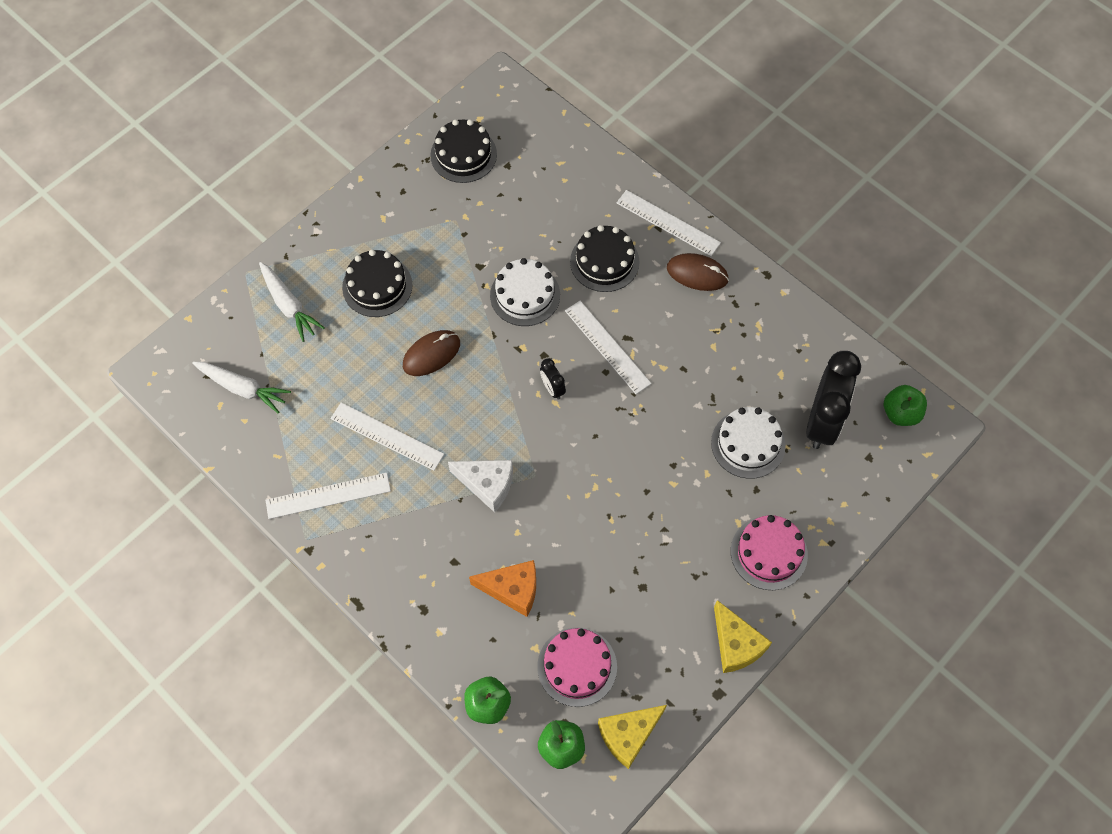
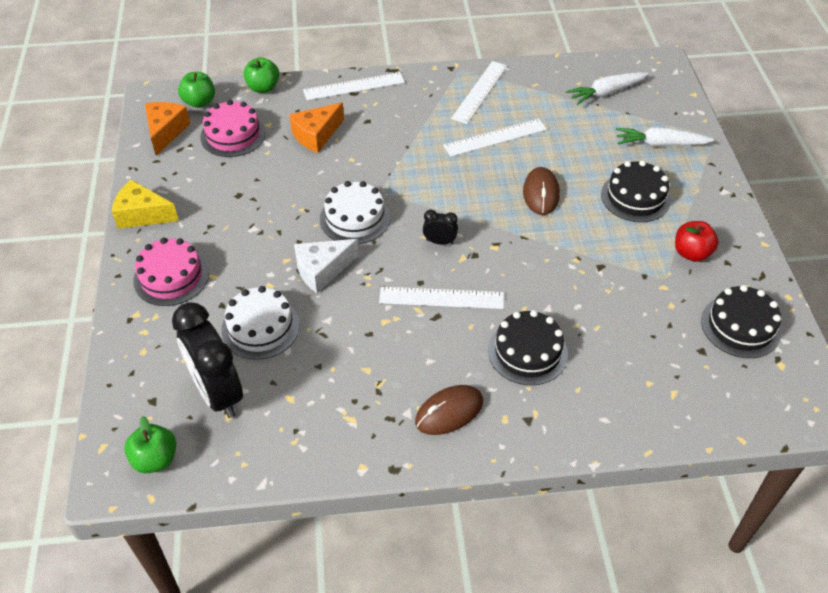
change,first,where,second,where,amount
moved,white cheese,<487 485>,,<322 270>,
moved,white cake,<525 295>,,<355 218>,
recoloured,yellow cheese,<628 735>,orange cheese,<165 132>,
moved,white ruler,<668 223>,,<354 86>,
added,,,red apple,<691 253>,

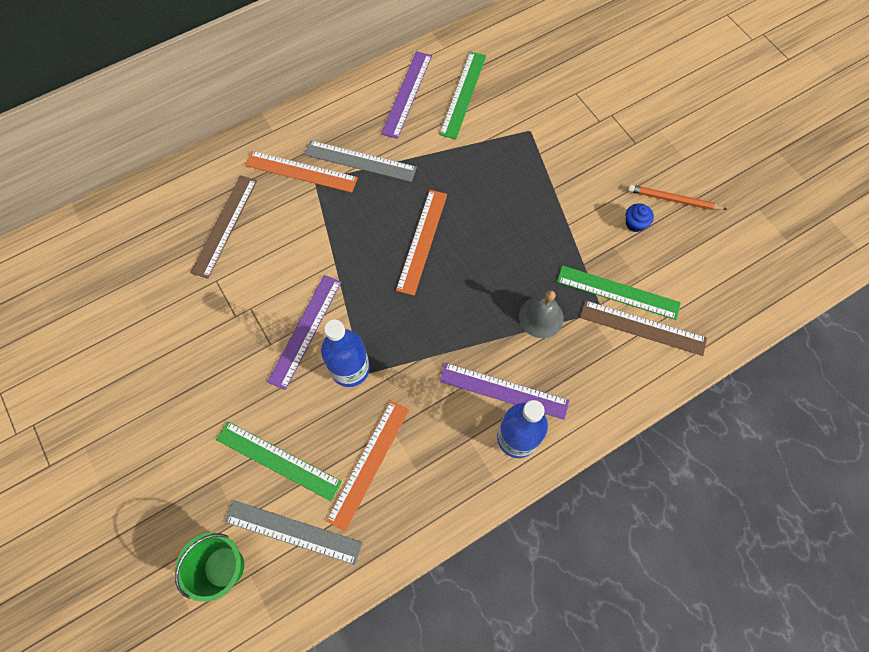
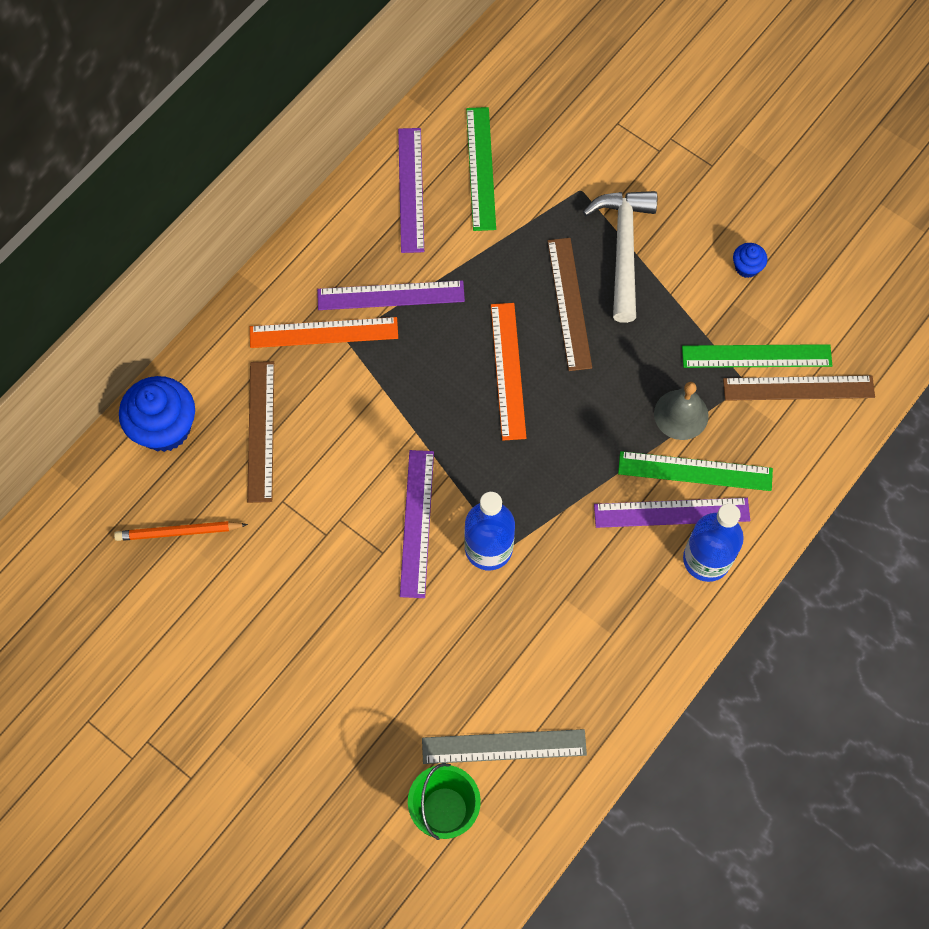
change,first,where,second,where,amount
moved,green ruler,<278 460>,,<695 471>,
recoloured,grey ruler,<360 161>,purple ruler,<391 296>,
removed,orange ruler,<369 463>,,,
moved,orange pencil,<673 200>,,<178 532>,
added,,,blue cupcake,<164 428>,
added,,,brown ruler,<569 303>,
added,,,white hammer,<623 248>,

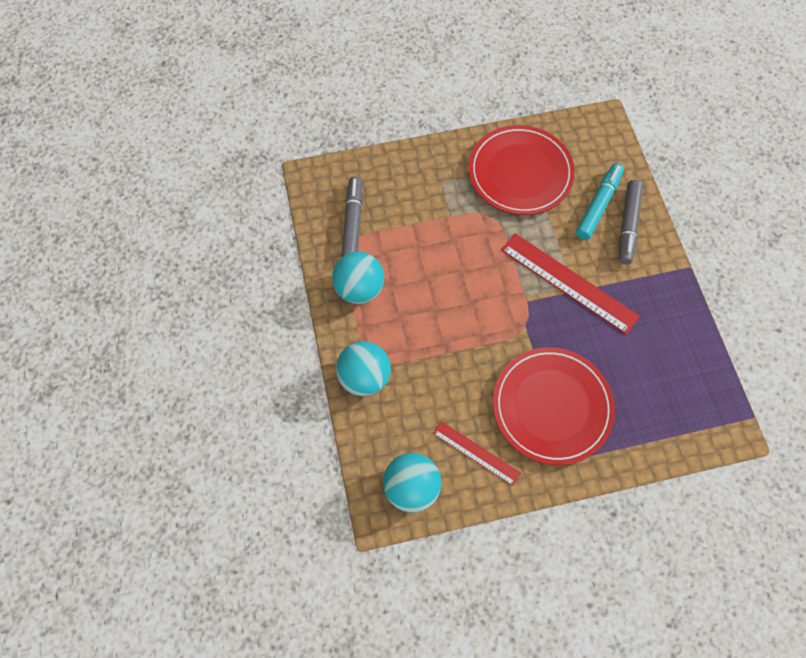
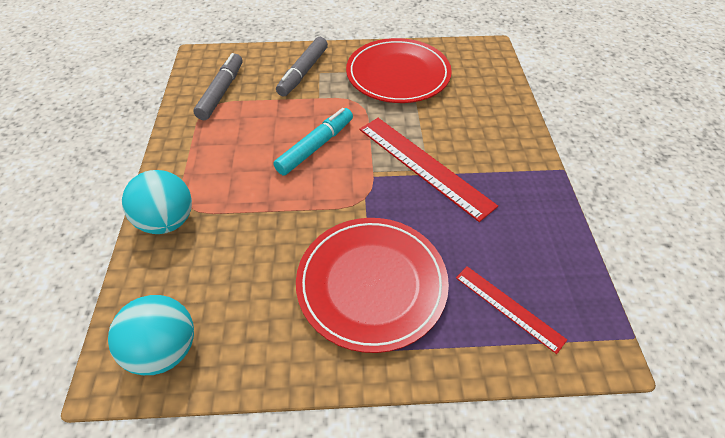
change,first,where,second,where,amount
removed,turquoise ball,<359 288>,,,
moved,red ruler,<476 453>,,<508 308>,
moved,turquoise marker,<598 205>,,<315 146>,
moved,grey marker,<628 225>,,<303 72>,

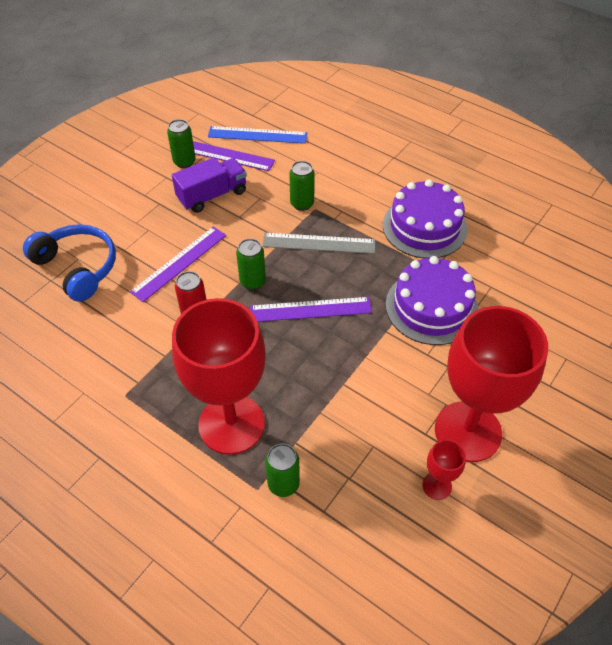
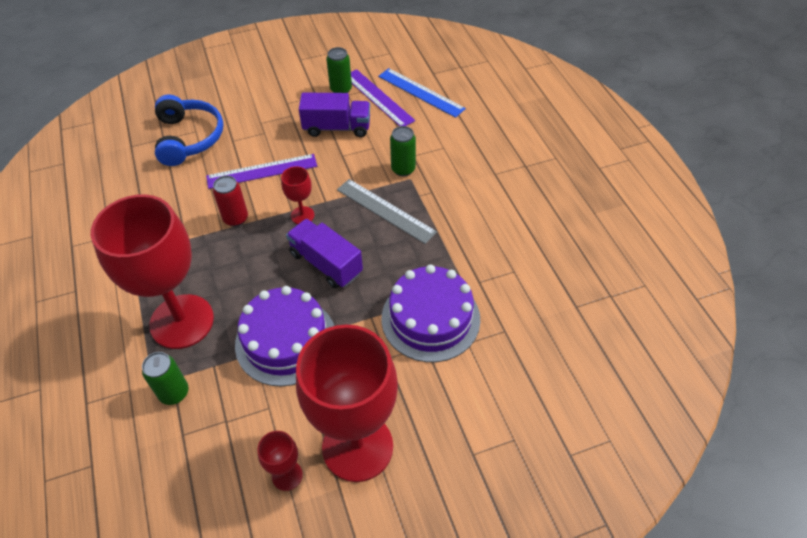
change,first,where,second,where,amount
replaced,green can,<252 282>,red goblet,<302 215>,
replaced,purple ruler,<310 309>,purple truck,<326 263>,
moved,purple cake,<424 227>,,<285 340>,

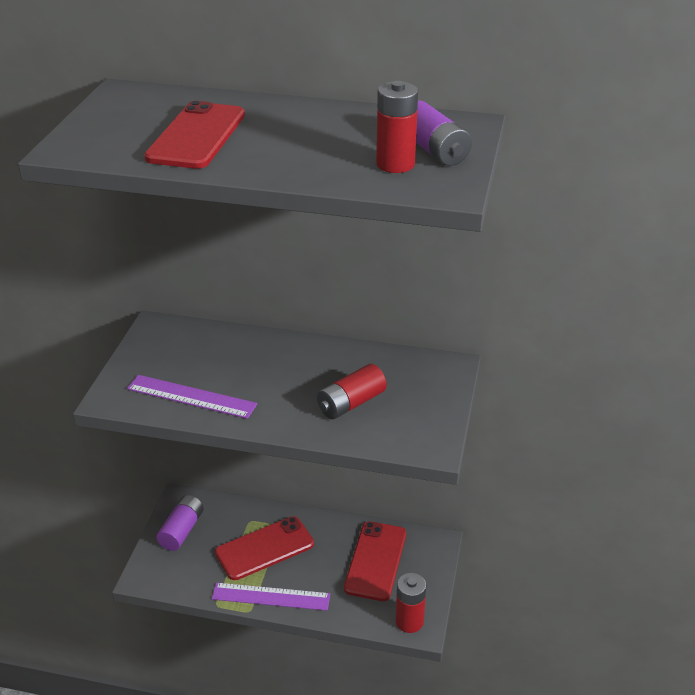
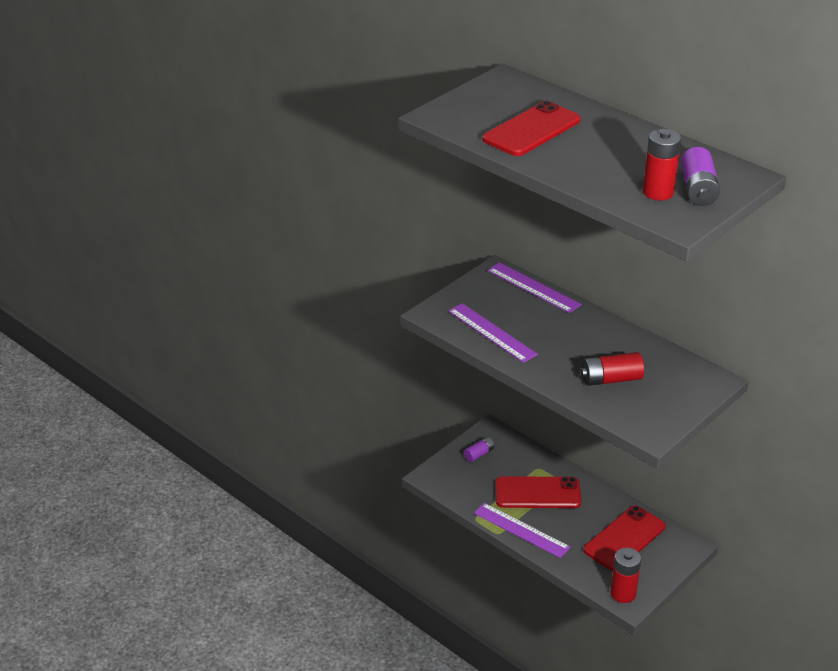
change,first,where,second,where,amount
resized,purple battery,<181 530>,,<479 454>,x0.62
added,,,purple ruler,<533 287>,

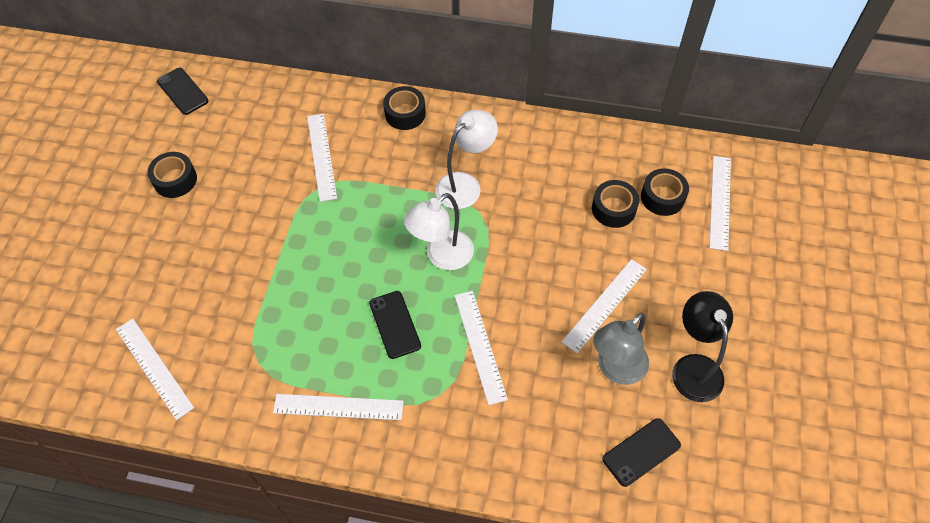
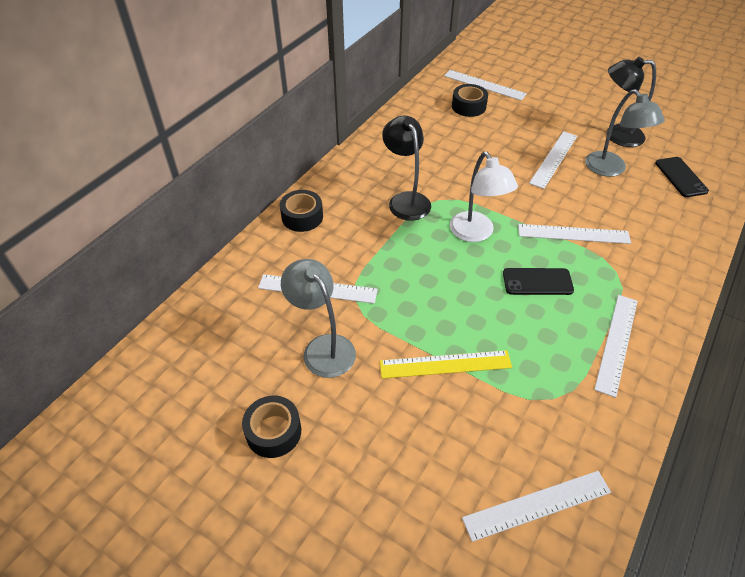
change,first,where,second,where,amount
removed,black phone,<182 91>,,,
recoloured,white lamp,<465 185>,black lamp,<406 200>,
turned,white ruler,<604 305>,,<553 159>,60 degrees clockwise
removed,black tape,<613 209>,,,
added,,,grey lamp,<323 347>,
added,,,yellow ruler,<445 364>,

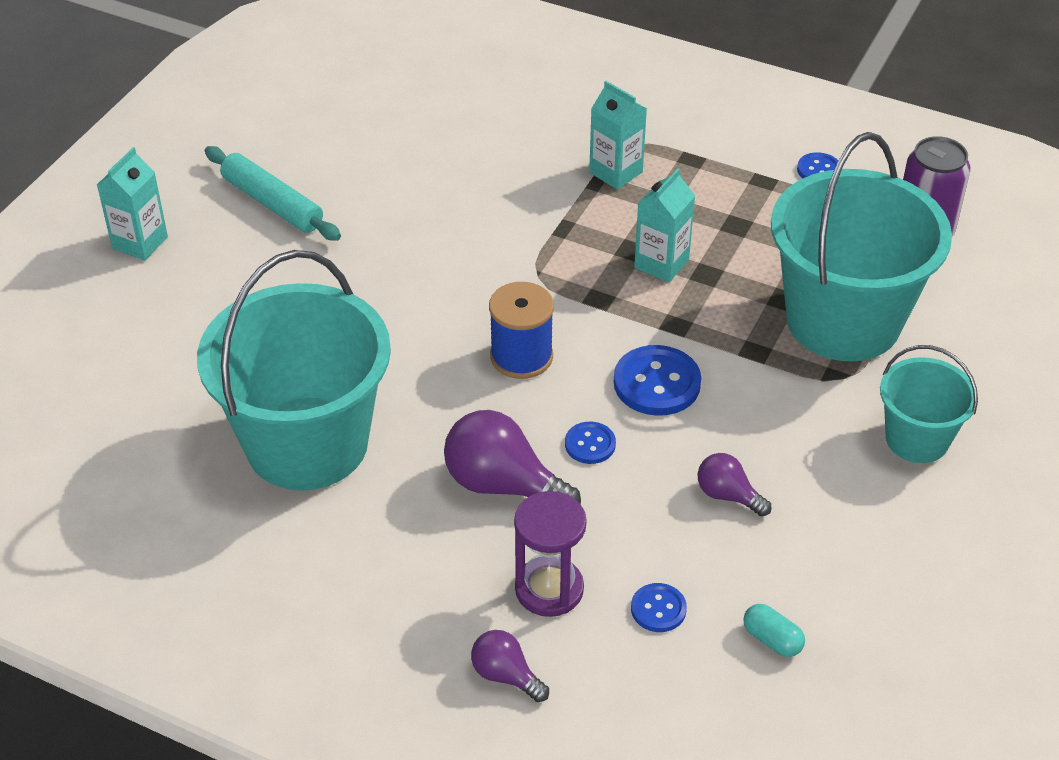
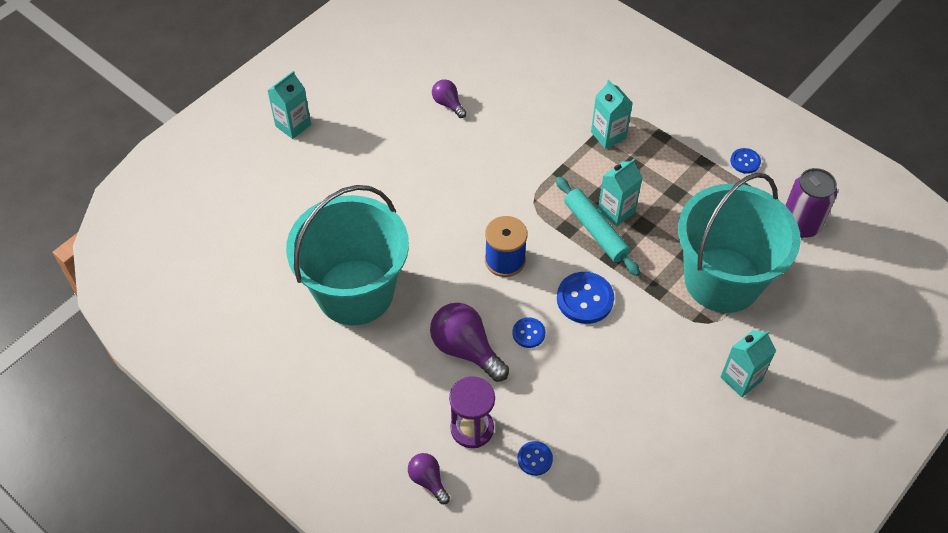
change,first,where,second,where,amount
moved,turquoise rolling pin,<272 203>,,<596 230>,
moved,purple light bulb,<728 495>,,<448 104>,
removed,turquoise capsule,<772 639>,,,
replaced,turquoise bucket,<917 439>,turquoise carton,<741 379>,

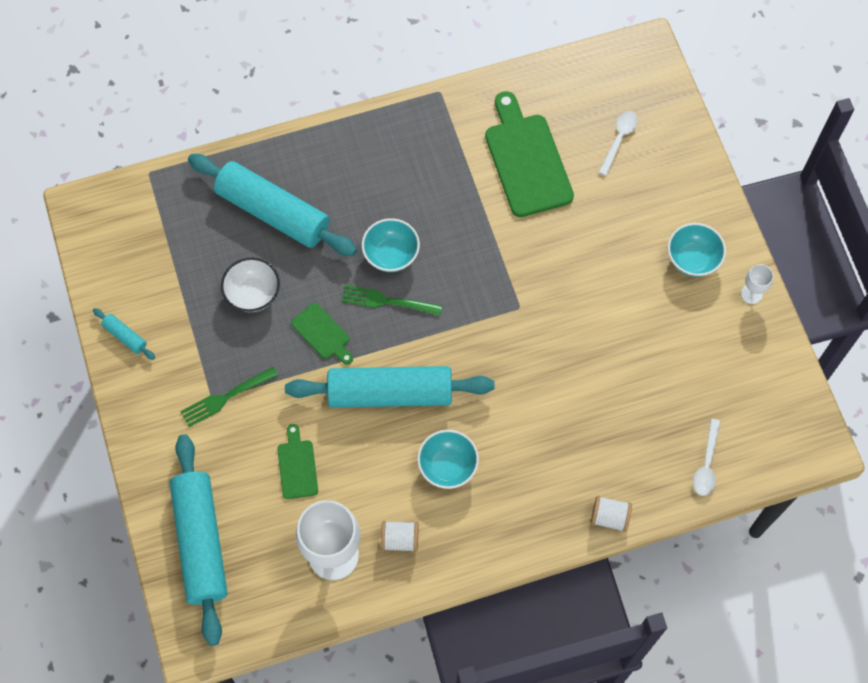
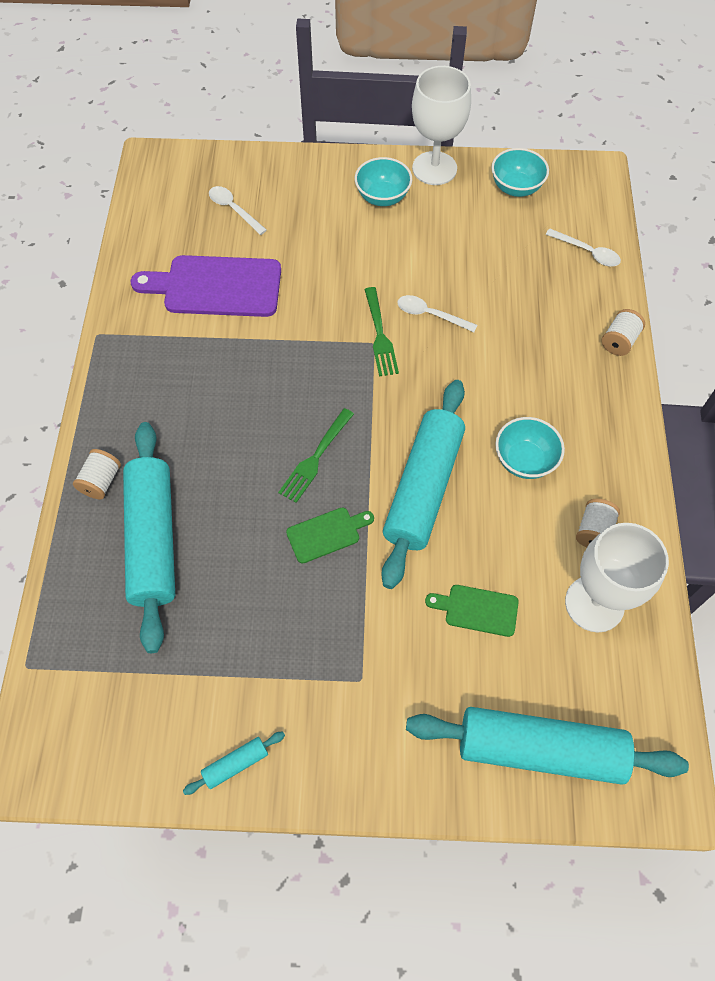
change,first,where,second,where,amount
moved,green fork,<225 397>,,<380 335>,
turned,turquoise rolling pin,<273 212>,,<153 539>,60 degrees counterclockwise
removed,white bowl,<253 294>,,,
moved,turquoise bowl,<391 255>,,<516 187>,
recoloured,green cutting board,<526 160>,purple cutting board,<216 286>,
resized,white goblet,<751 294>,,<434 168>,x2.18
added,,,white spool,<101 481>,
added,,,white spoon,<430 315>,

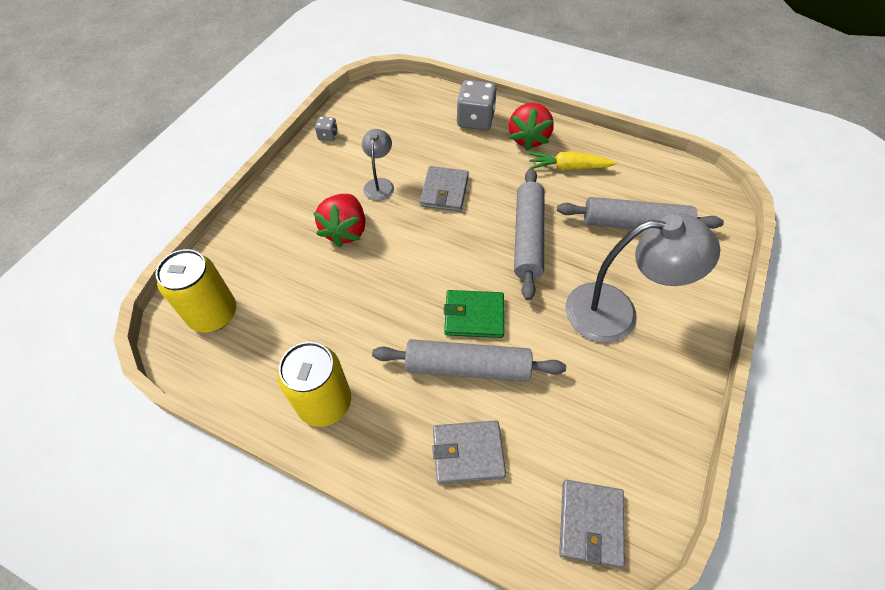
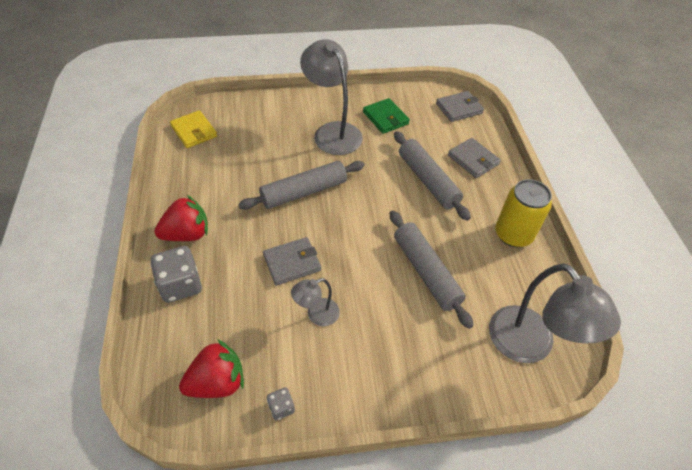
change,first,where,second,where,amount
replaced,yellow can,<213 314>,grey lamp,<530 346>,
moved,red strawberry,<345 231>,,<217 382>,
moved,green wallet,<474 316>,,<385 118>,
removed,yellow carrot,<568 167>,,,
moved,grey rolling pin,<634 224>,,<426 272>,
added,,,yellow wallet,<194 131>,

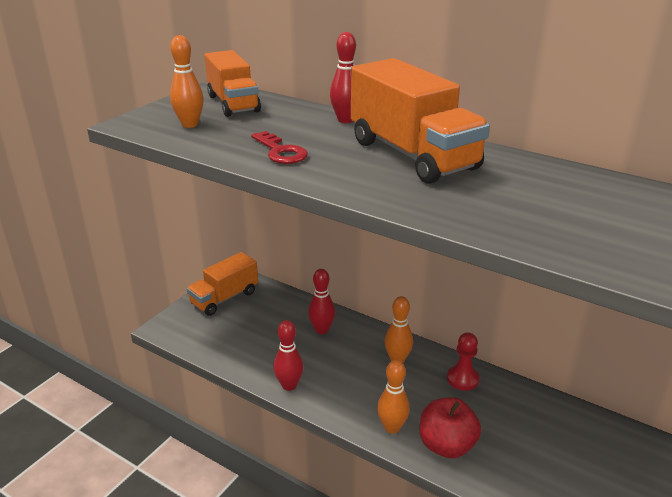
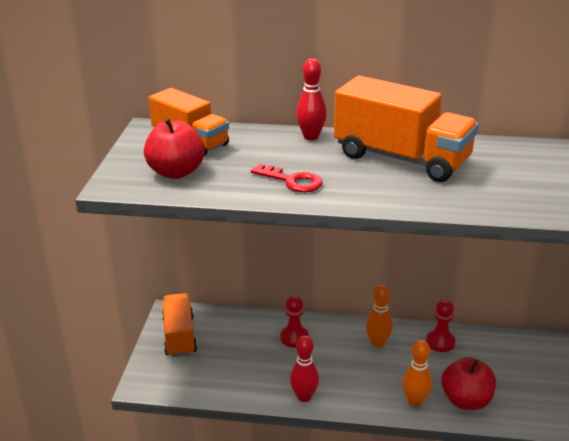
change,first,where,second,where,amount
replaced,orange bowling pin,<190 124>,red apple,<176 172>,
turned,orange truck,<224 298>,,<179 336>,150 degrees clockwise
replaced,red bowling pin,<321 330>,red pawn,<294 338>,

